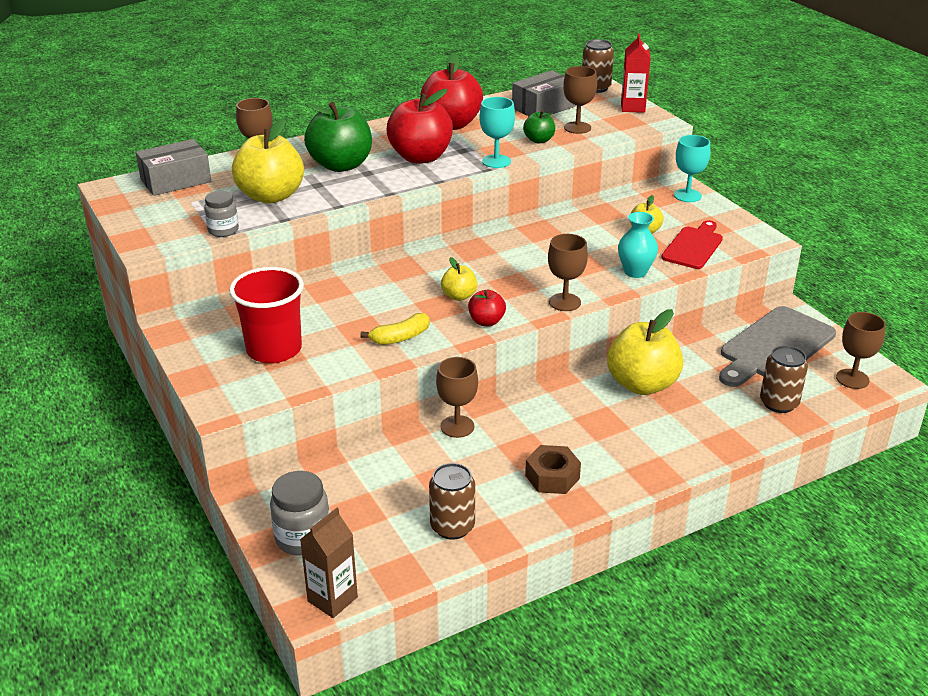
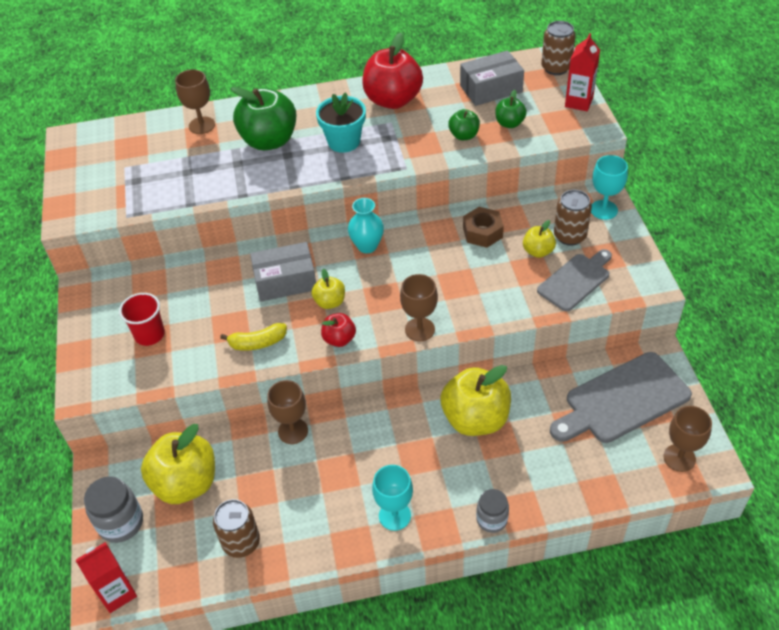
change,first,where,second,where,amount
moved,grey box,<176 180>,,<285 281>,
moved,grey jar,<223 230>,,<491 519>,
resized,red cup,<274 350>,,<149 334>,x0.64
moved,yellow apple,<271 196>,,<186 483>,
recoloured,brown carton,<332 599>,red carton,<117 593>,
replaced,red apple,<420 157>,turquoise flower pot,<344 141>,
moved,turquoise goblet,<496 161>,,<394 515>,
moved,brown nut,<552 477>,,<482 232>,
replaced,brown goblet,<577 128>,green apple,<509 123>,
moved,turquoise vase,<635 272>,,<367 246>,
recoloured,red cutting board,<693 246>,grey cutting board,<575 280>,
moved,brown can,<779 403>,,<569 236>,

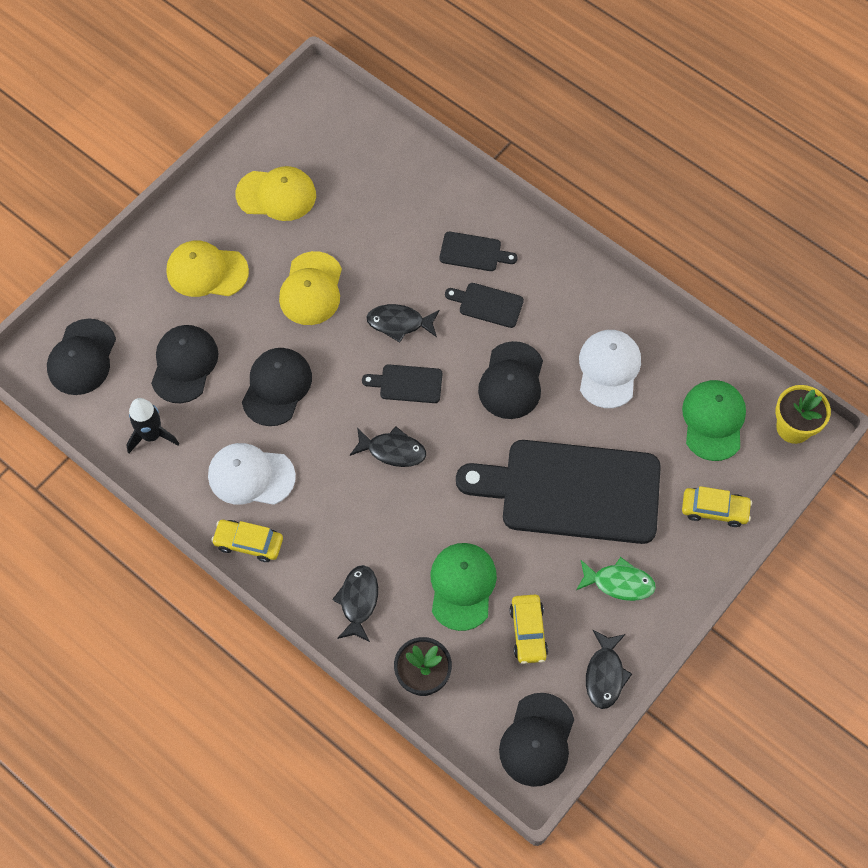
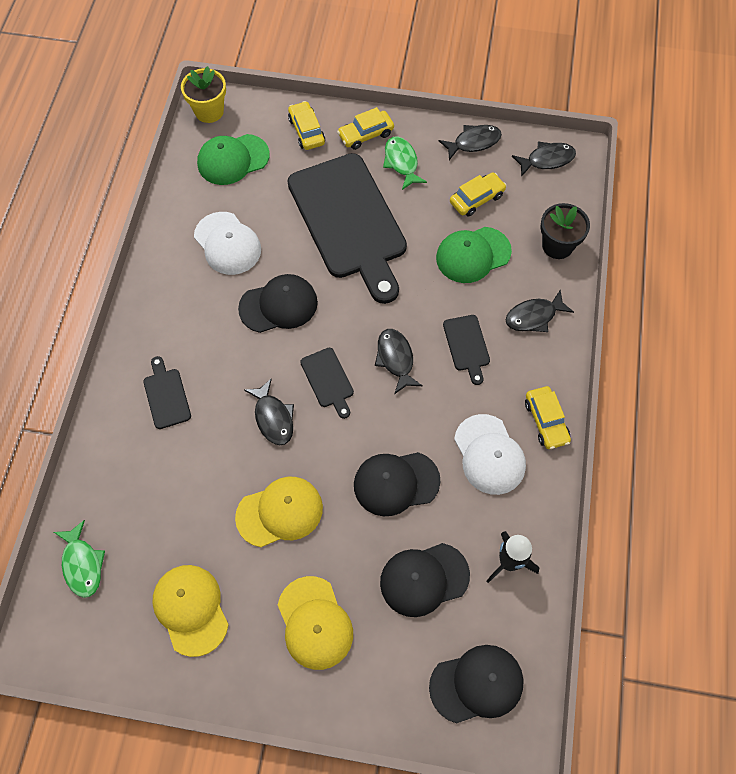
change,first,where,second,where,amount
moved,black cutting board,<488 304>,,<467 346>,
replaced,black cap,<537 740>,black fish,<547 160>,
turned,white cap,<608 369>,,<227 243>,105 degrees counterclockwise
added,,,green fish,<82 564>,
added,,,yellow car,<366 135>,

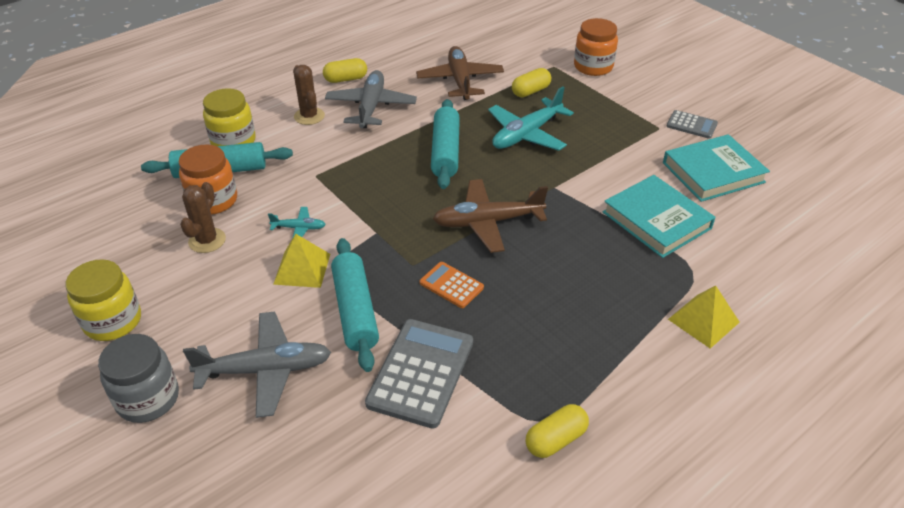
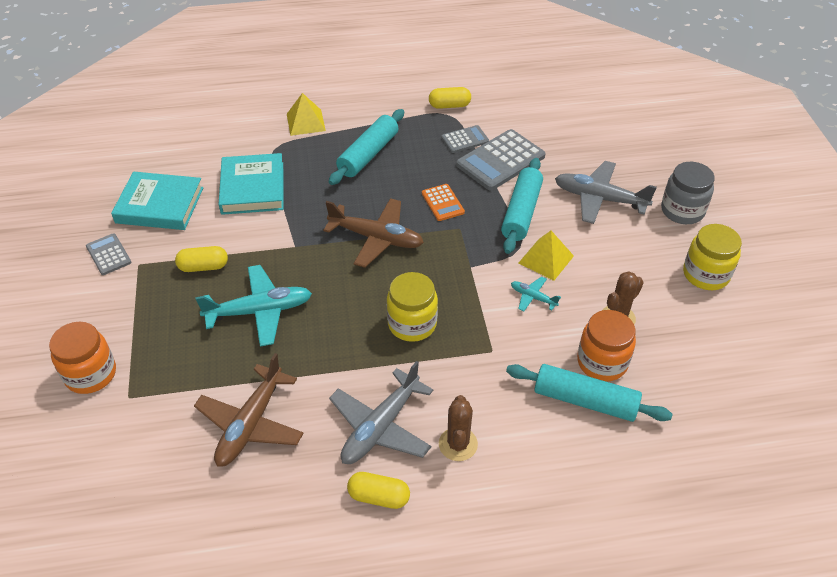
change,first,where,second,where,amount
moved,yellow jar,<233 141>,,<412 324>,
moved,turquoise rolling pin,<445 152>,,<368 154>,
moved,yellow capsule,<530 91>,,<203 267>,
added,,,grey calculator,<465 139>,

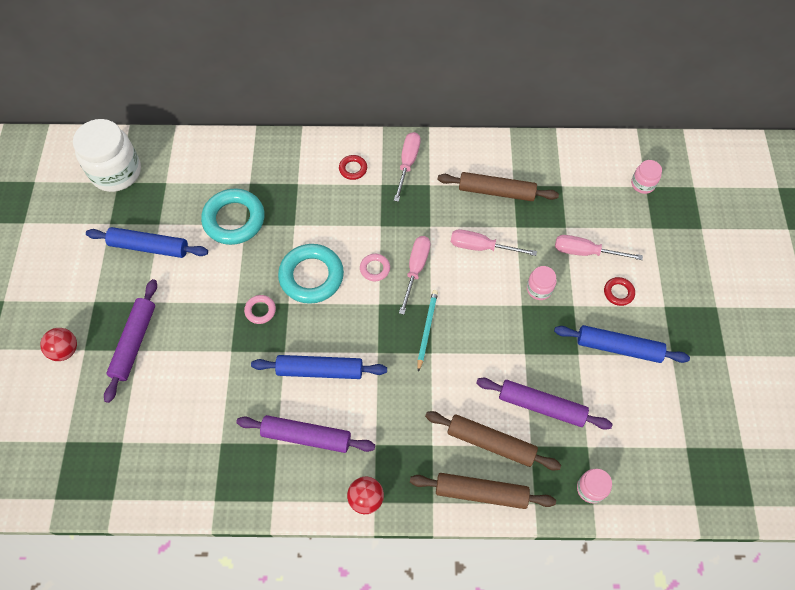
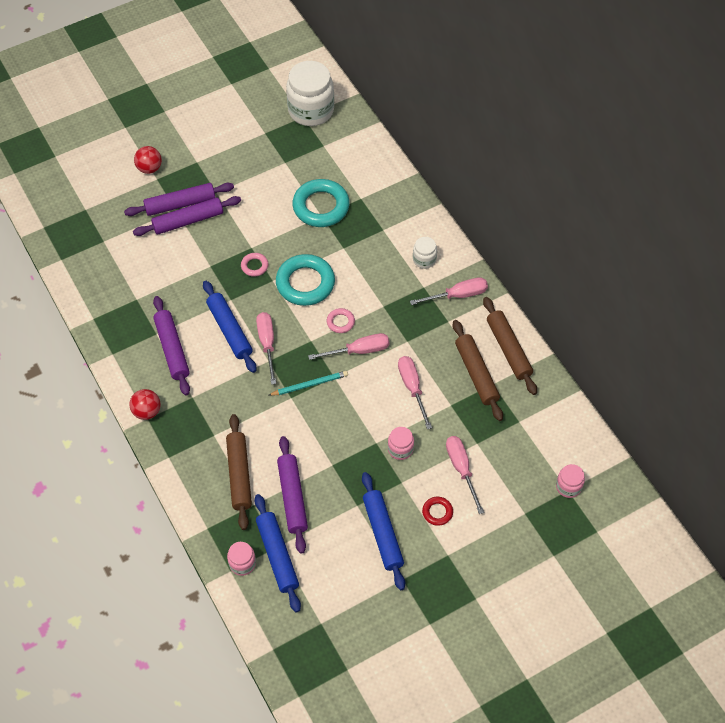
change,first,where,second,where,amount
moved,blue rolling pin,<149 247>,,<277 555>,
replaced,red ring,<353 169>,white jar,<424 259>,
moved,brown rolling pin,<481 492>,,<508 349>,
added,,,purple rolling pin,<188 221>,
added,,,pink screwdriver,<267 344>,

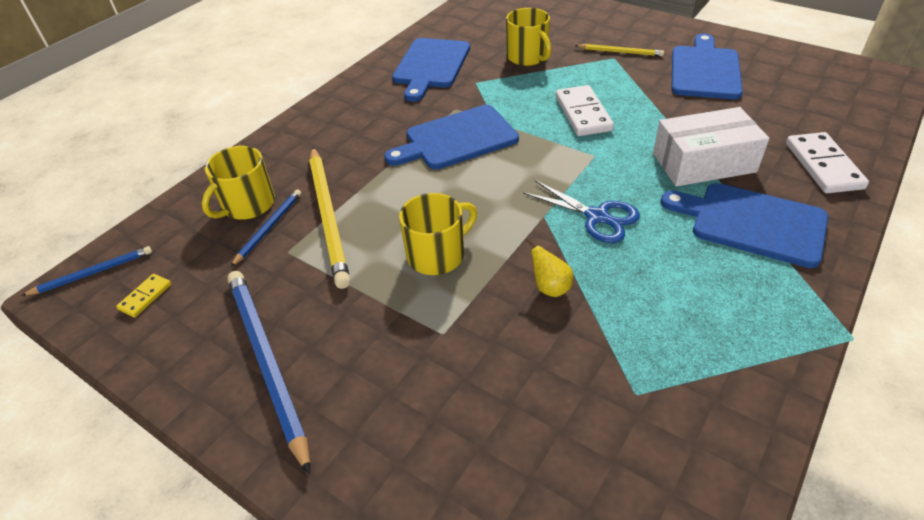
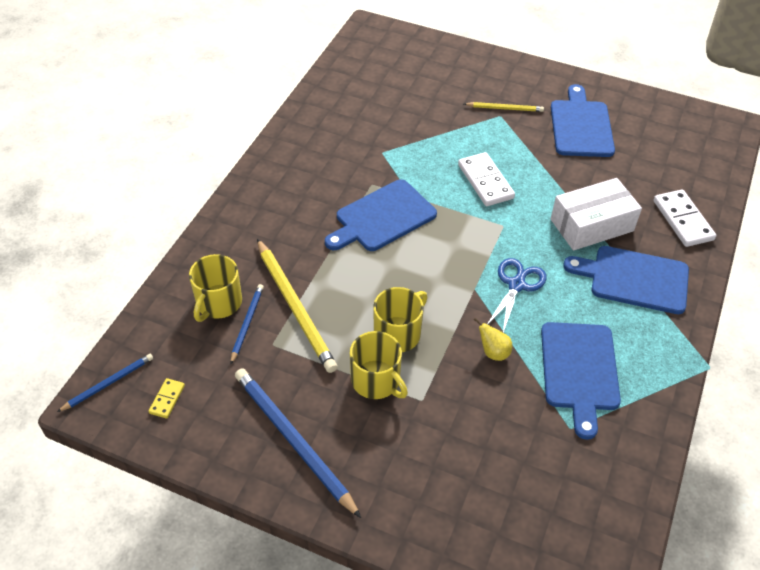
change,first,where,second,where,amount
moved,blue cutting board,<431 66>,,<579 370>,
moved,yellow mug,<528 57>,,<376 381>,
turned,blue scissors,<597 217>,,<516 285>,90 degrees counterclockwise

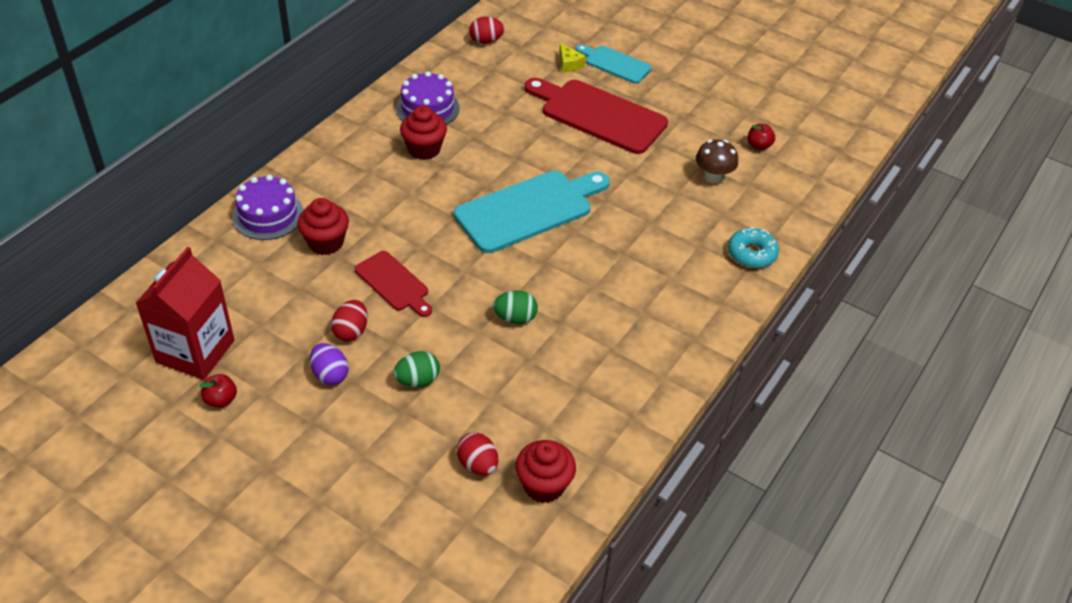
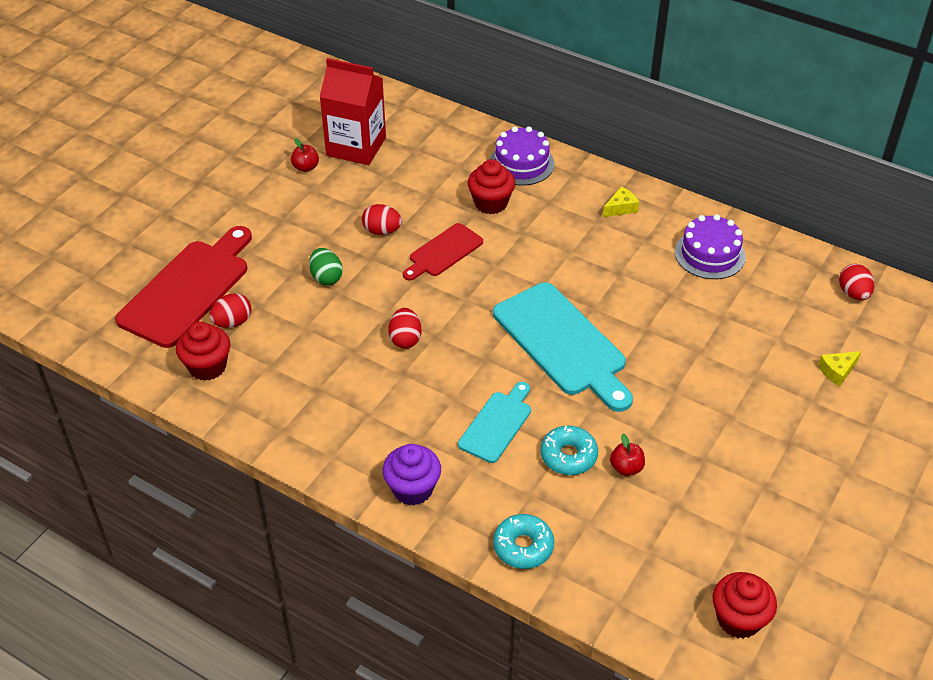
change,first,where,second,where,amount
removed,purple egg,<330 375>,,,
moved,red cupcake,<424 149>,,<738 619>,
recoloured,green egg,<515 318>,red egg,<405 339>,
moved,red cutting board,<598 115>,,<188 289>,
moved,turquoise cutting board,<615 64>,,<497 424>,
removed,brown mushroom,<713 177>,,,
moved,red apple,<758 146>,,<626 468>,
added,,,purple cupcake,<412 489>,
added,,,turquoise donut,<568 456>,
added,,,yellow cheese,<621 208>,

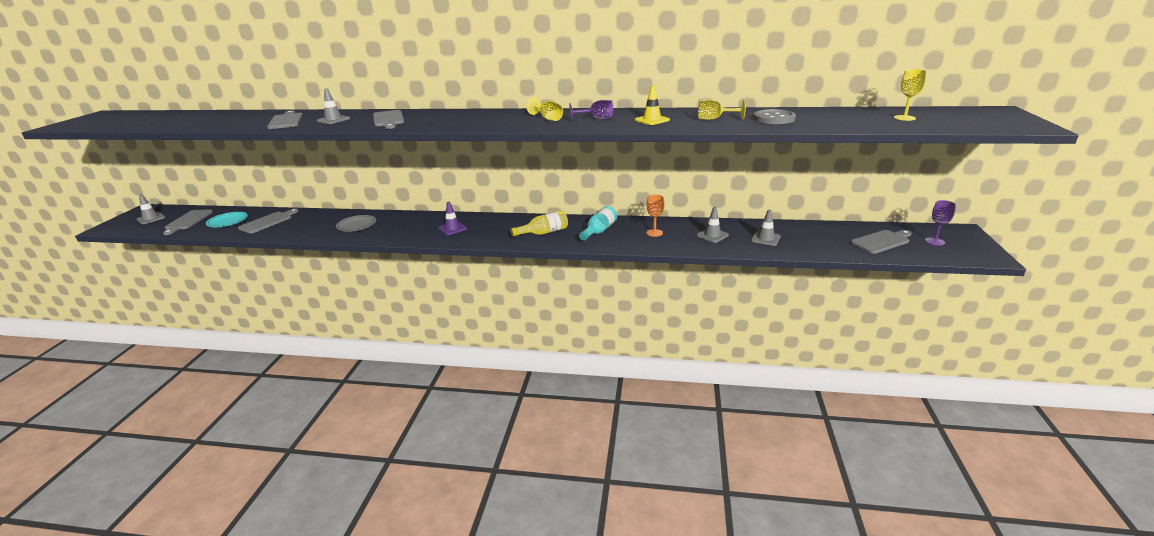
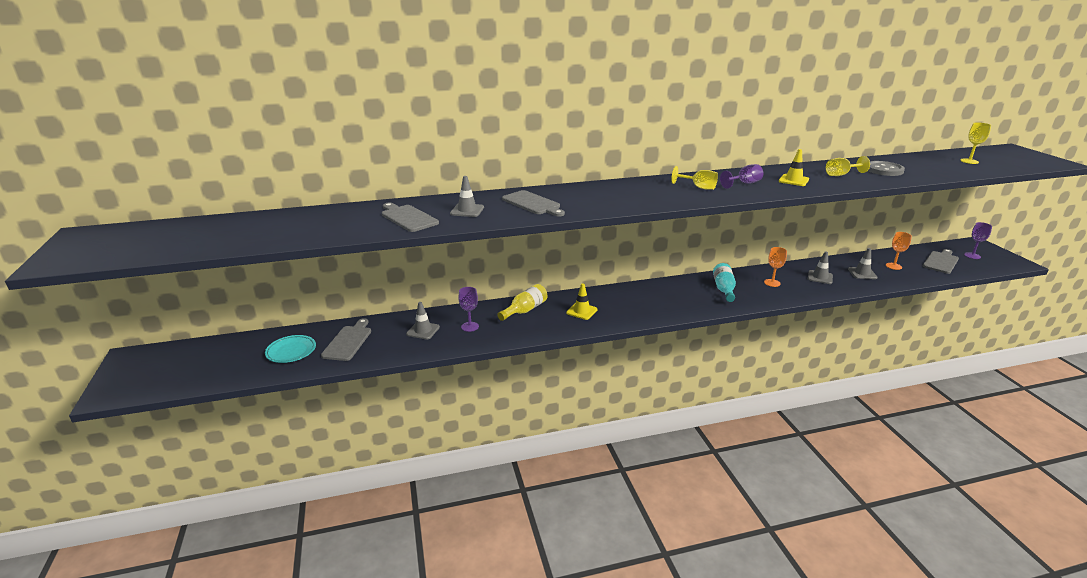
change,first,where,second,where,amount
moved,grey traffic cone,<151 218>,,<423 330>,
removed,grey cutting board,<188 221>,,,
replaced,grey plate,<356 225>,purple goblet,<470 326>,
recoloured,purple traffic cone,<452 228>,yellow traffic cone,<581 311>,
moved,yellow bottle,<543 233>,,<525 310>,
added,,,orange goblet,<893 266>,

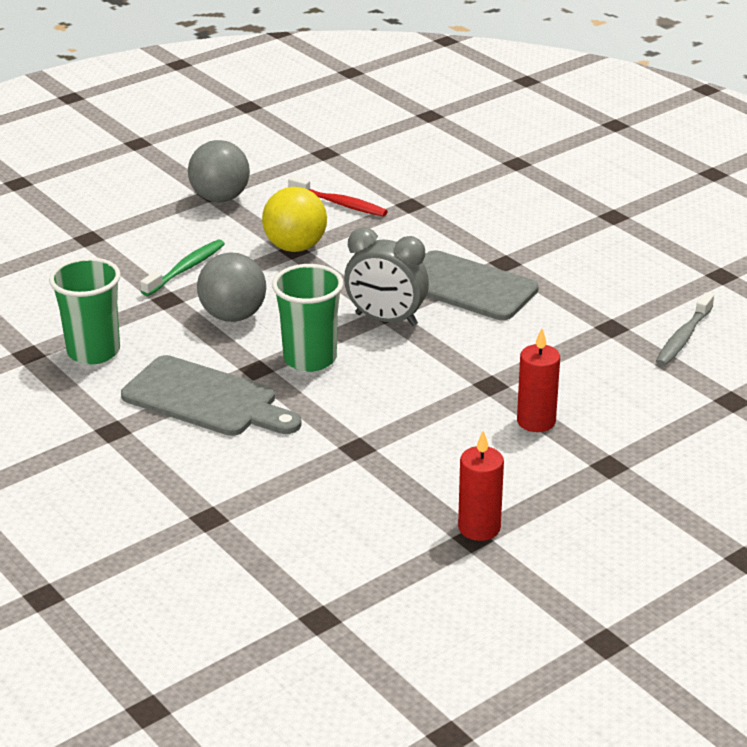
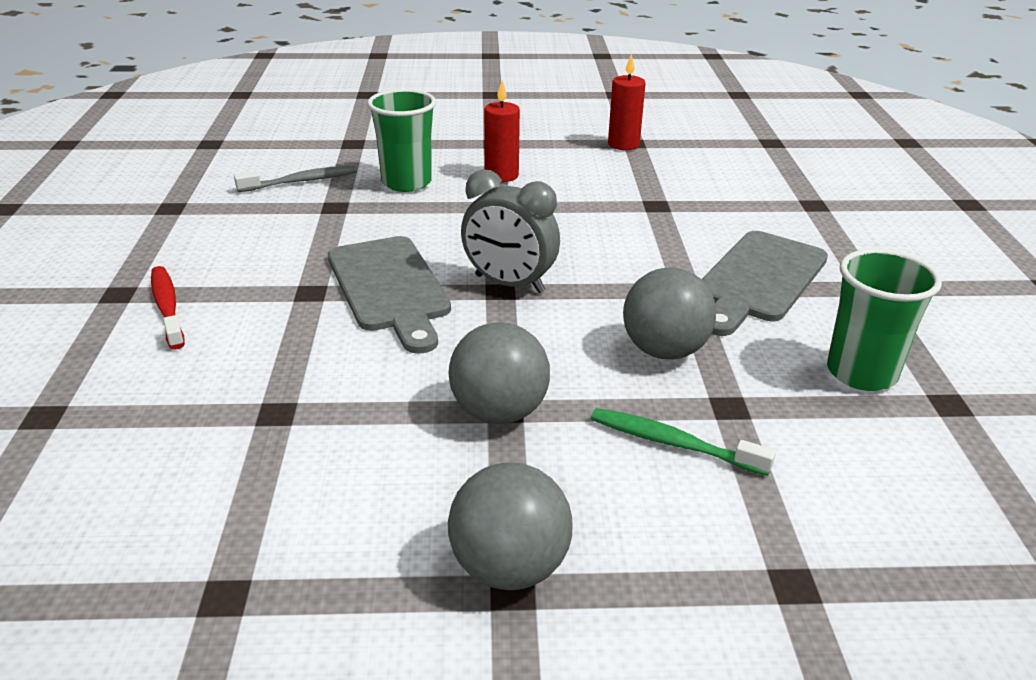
change,first,where,second,where,amount
turned,grey cutting board,<206 399>,,<759 280>,120 degrees counterclockwise
turned,green toothbrush,<186 269>,,<673 443>,45 degrees clockwise
recoloured,yellow ball,<295 247>,grey ball,<499 412>,
moved,green cup,<310 359>,,<406 182>,
moved,red toothbrush,<340 204>,,<167 307>,
turned,grey clock,<386 320>,,<509 284>,150 degrees clockwise

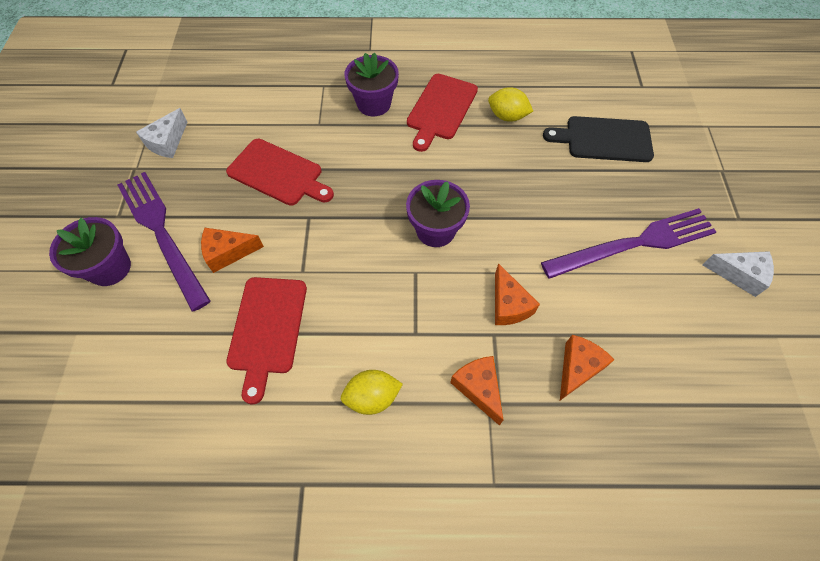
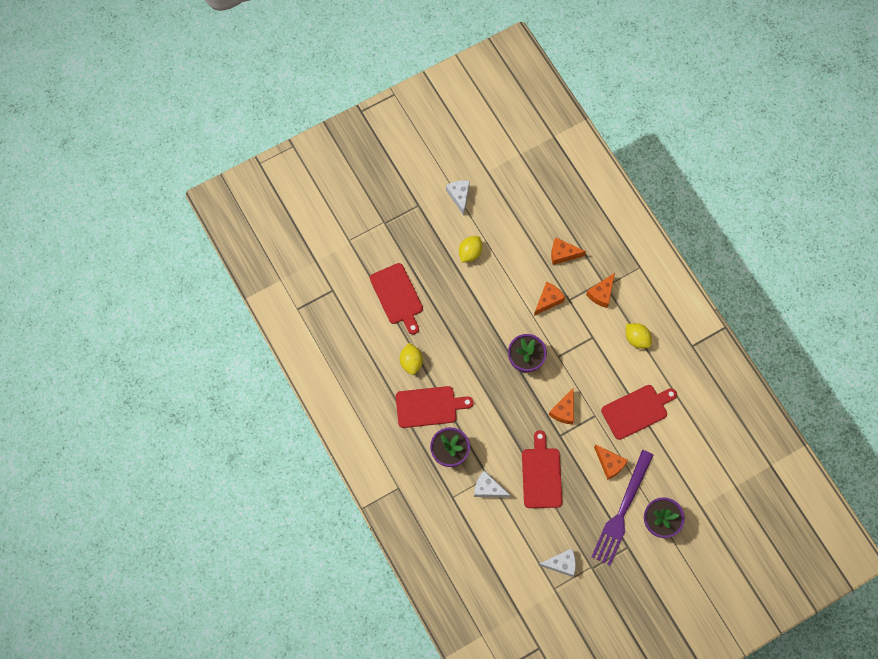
change,first,where,second,where,amount
replaced,purple fork,<634 244>,yellow lemon,<470 253>,
recoloured,black cutting board,<604 139>,red cutting board,<397 296>,
added,,,white cheese,<488 488>,
added,,,orange cheese,<564 410>,

